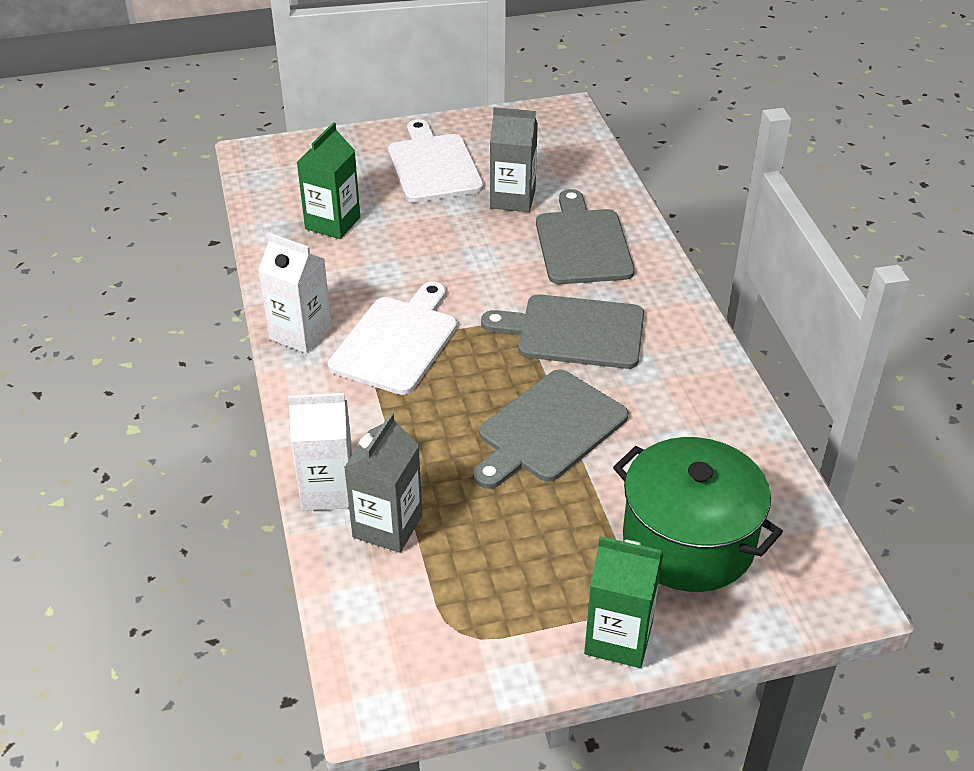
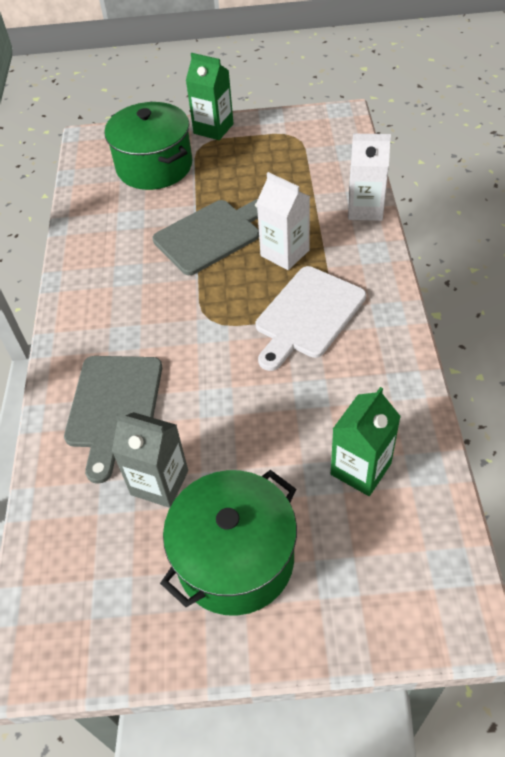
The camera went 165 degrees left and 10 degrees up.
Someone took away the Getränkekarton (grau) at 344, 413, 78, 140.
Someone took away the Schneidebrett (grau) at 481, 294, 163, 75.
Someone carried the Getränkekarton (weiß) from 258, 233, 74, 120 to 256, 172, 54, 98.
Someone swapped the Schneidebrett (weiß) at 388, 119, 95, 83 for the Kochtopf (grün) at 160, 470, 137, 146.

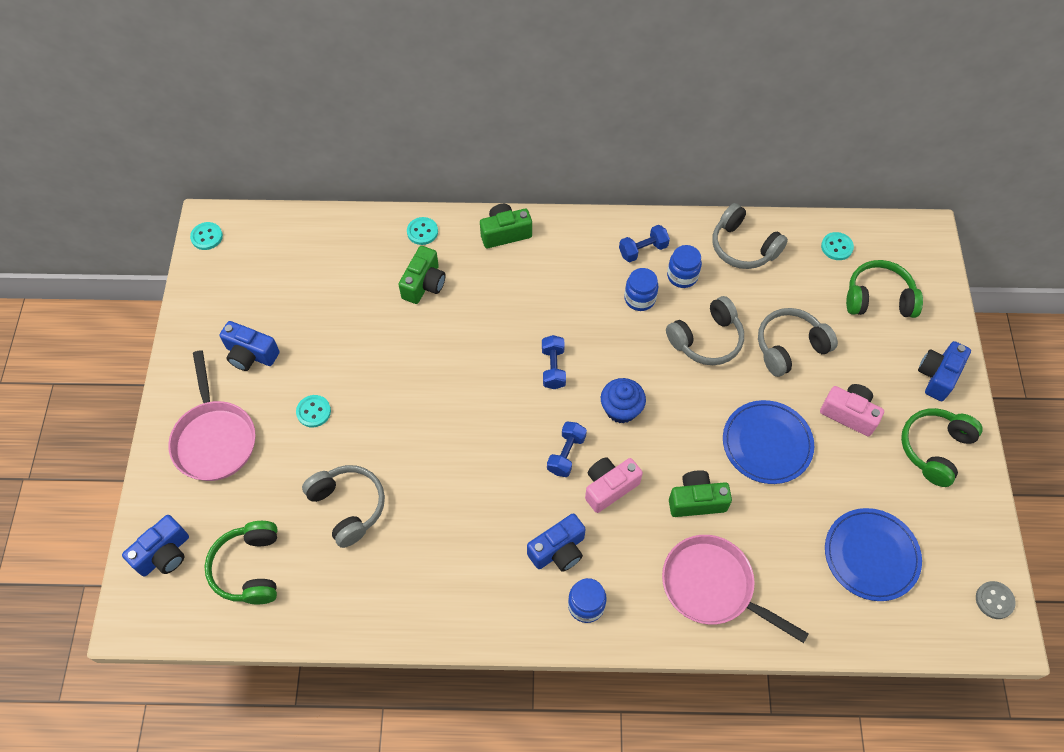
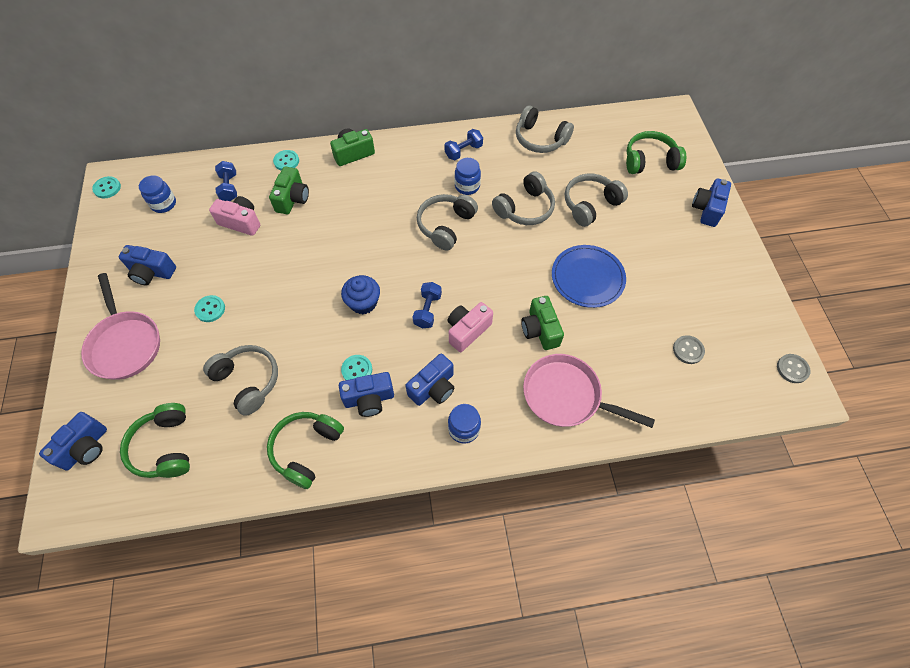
The camera went 10 degrees left and 0 degrees up.
Someone put down the Kamera (blau) at 339, 372, 55, 45.
Someone put down the Kopfhörer (grau) at 417, 194, 61, 57.
Someone carried the Hantel (blau) from 542, 335, 24, 54 to 215, 161, 22, 40.
Someone carried the Muffin (blau) from 601, 378, 45, 46 to 341, 275, 39, 39.
Someone carried the Einmachglas (blau) from 667, 245, 35, 43 to 139, 175, 37, 38.
Someone carried the Kamera (rosa) from 820, 384, 64, 52 to 209, 196, 51, 40.
Someone carried the Knopf (türkis) from 821, 232, 33, 28 to 341, 355, 31, 25.
Someone carried the Kopfhörer (grün) from 901, 408, 81, 79 to 267, 412, 77, 77.
Someone swapped the Teller (blau) at 825, 508, 97, 93 for the Knopf (grau) at 673, 335, 32, 29.
Someone rotated the Kamera (grün) at 669, 470, 63, 47 by 90 degrees counterclockwise.

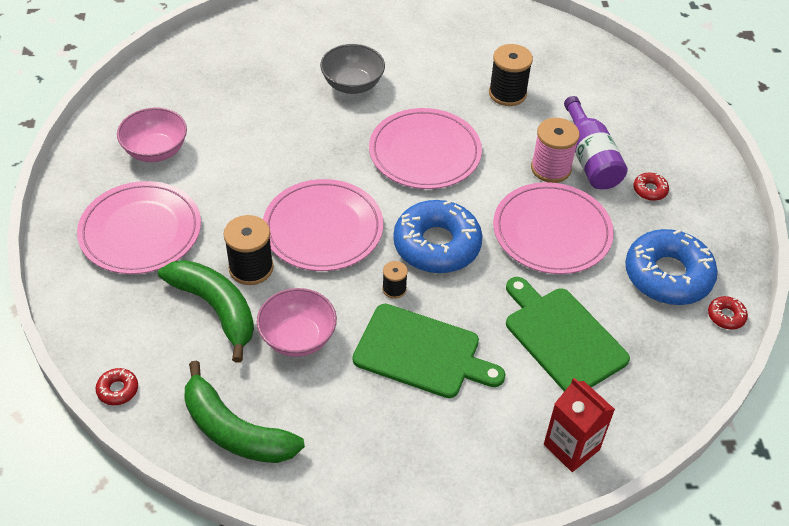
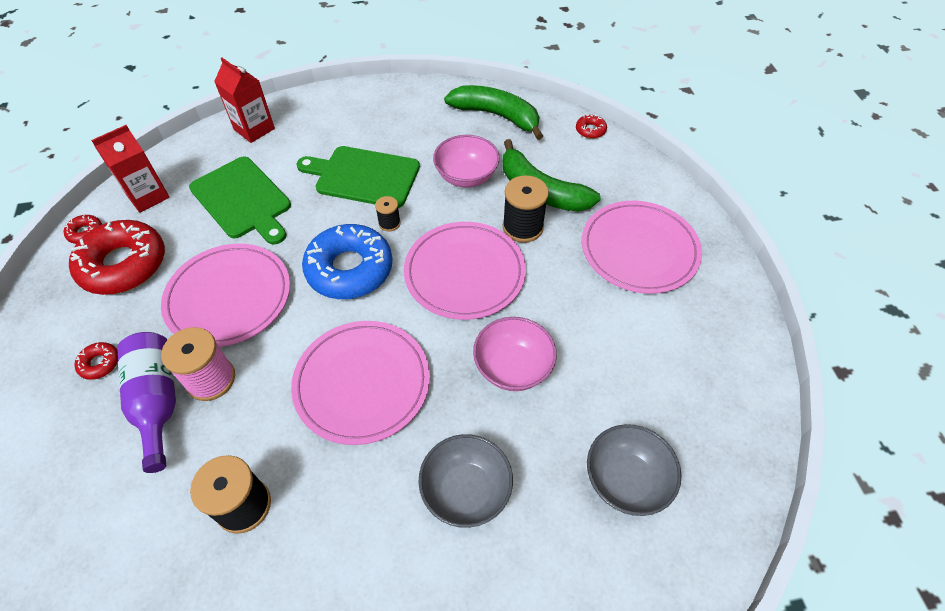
The camera went 175 degrees right and 5 degrees up.
Someone put down the Getränkekarton (rot) at 91, 125, 79, 88.
Someone put down the Schüssel (grau) at 587, 424, 95, 92.
Someone carried the Schüssel (rosa) from 117, 108, 70, 54 to 473, 317, 84, 74.
Someone repainted the Donut (blau) at 625, 229, 93, 76, which became the Donut (rot) at 69, 220, 96, 75.

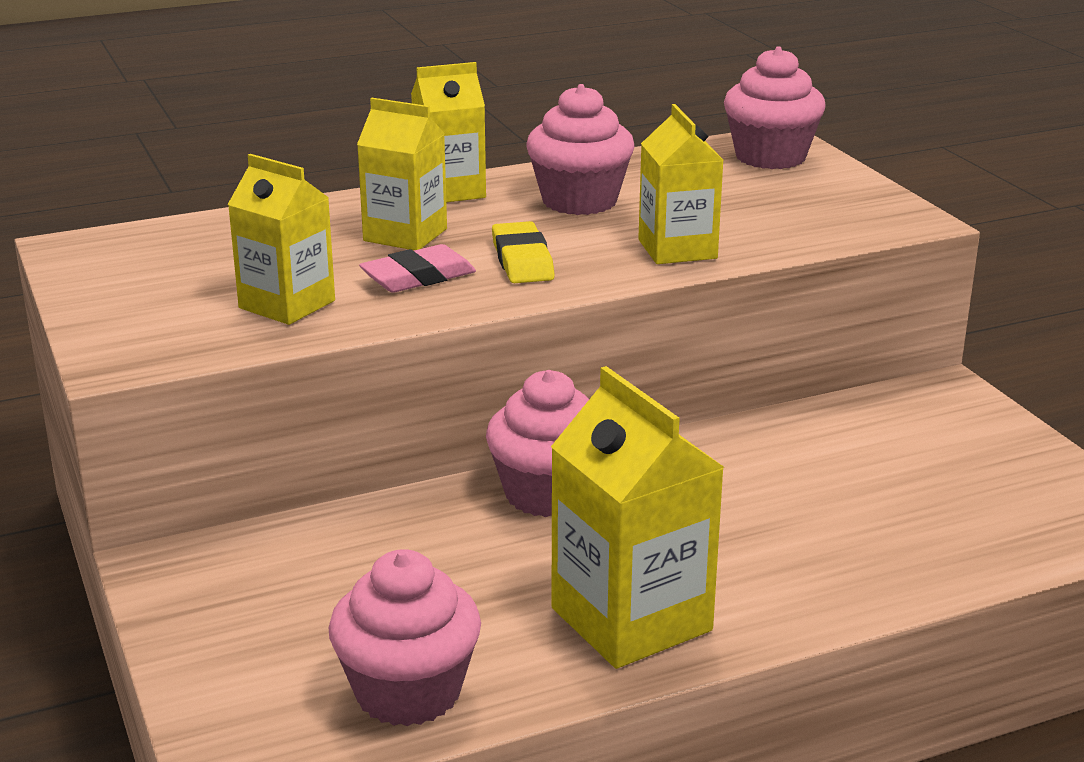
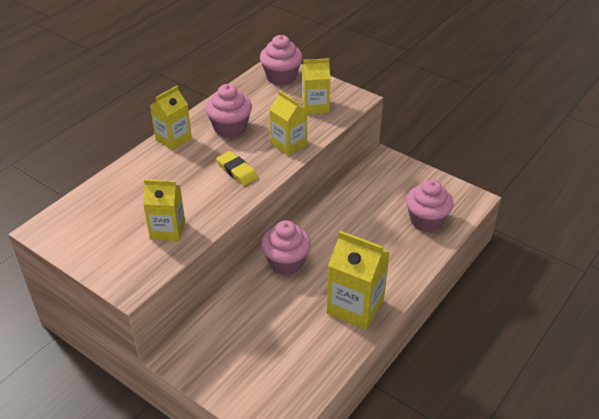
The camera went 30 degrees left and 15 degrees up.
Someone took away the Radiergummi (rosa) at 359, 244, 117, 49.
Someone carried the Muffin (rosa) from 329, 549, 152, 177 to 406, 179, 48, 53.
Someone carried the Getränkekarton (gelb) from 357, 98, 90, 152 to 302, 58, 28, 56.

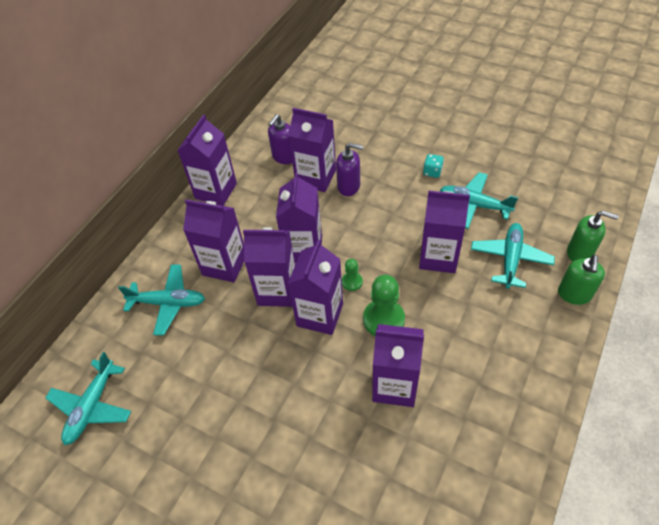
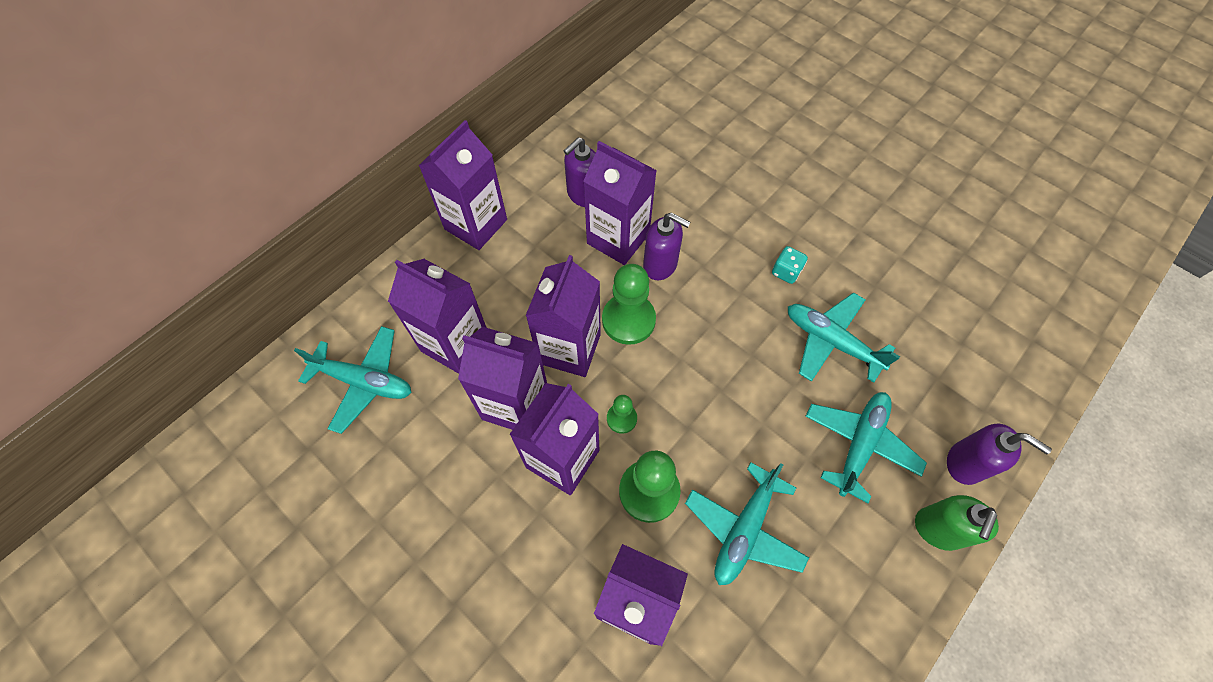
The camera went 10 degrees right and 10 degrees up.
Someone took away the Getränkekarton (lila) at 419, 191, 51, 82.
Someone put down the Bauer (grün) at 602, 264, 54, 81.
Someone carried the Flugzeug (türkis) from 45, 352, 86, 93 to 685, 462, 124, 123.
Someone repainted the Seifenspender (grün) at 567, 211, 52, 51, which became the Seifenspender (lila) at 947, 423, 105, 62.

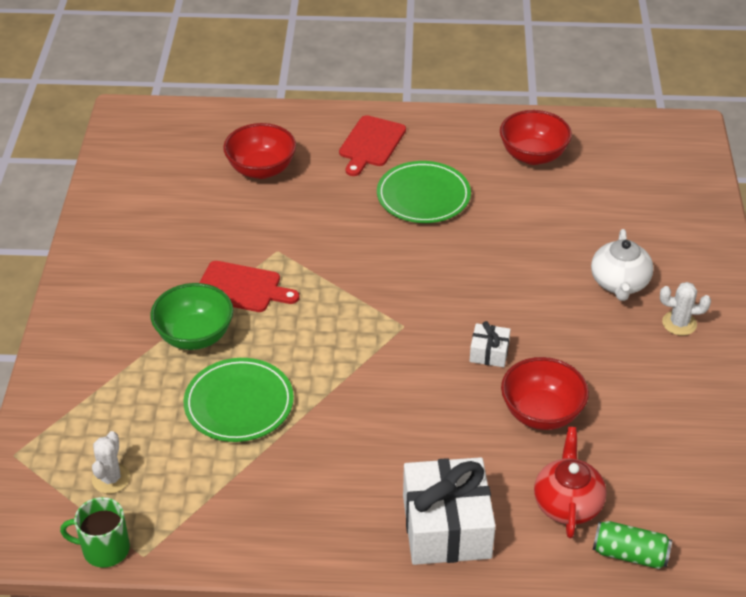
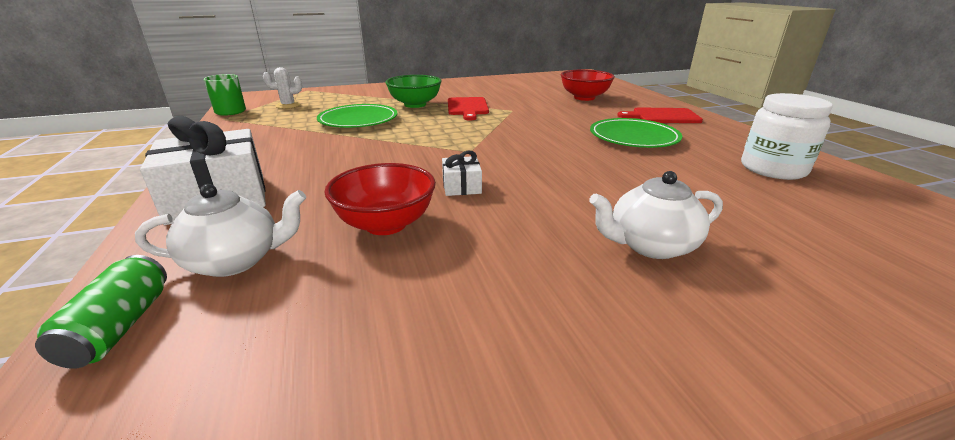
The camera went 70 degrees right and 15 degrees down.
Someone took away the Kaktus (weiß) at 660, 282, 51, 54.
Someone swapped the Schüssel (rot) at 500, 110, 72, 55 for the Einmachglas (weiß) at 741, 93, 92, 87.
Someone repainted the Teekanne (rot) at 534, 427, 73, 111, which became the Teekanne (weiß) at 135, 184, 171, 93.

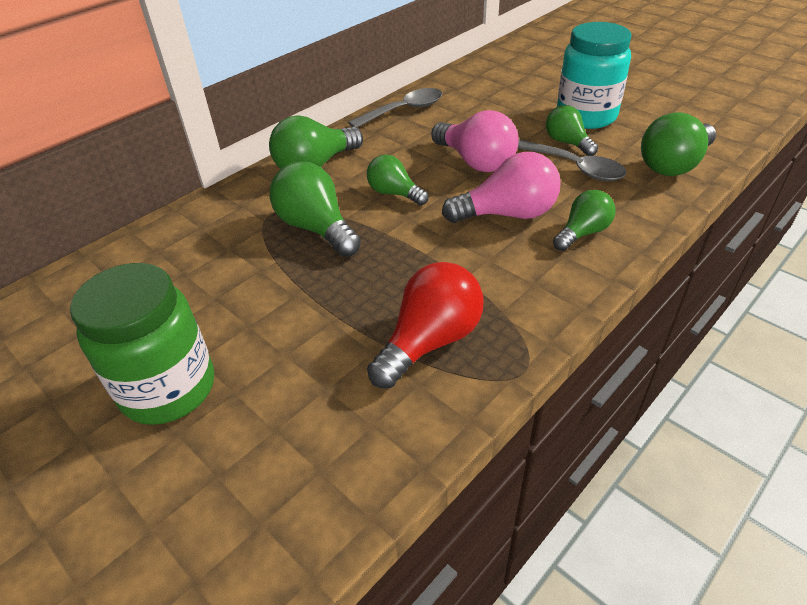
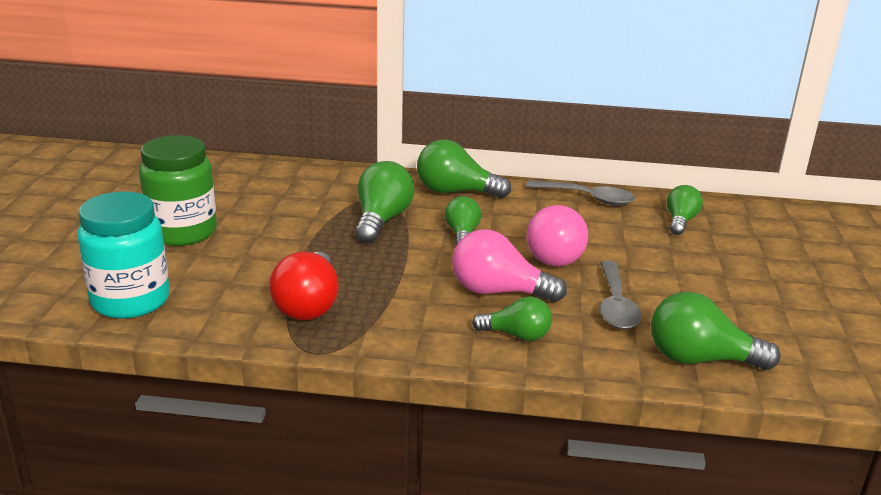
The camera went 50 degrees right and 15 degrees down.
Someone carried the Glühbirne (grün) from 546, 105, 52, 51 to 667, 185, 36, 50.
Someone carried the Einmachglas (türkis) from 557, 22, 75, 107 to 77, 192, 93, 127.
Someone rotated the Glühbirne (rot) at 367, 262, 116, 126 by 90 degrees clockwise.
Someone rotated the Glühbirne (rosa) at 442, 152, 119, 71 by 150 degrees clockwise.

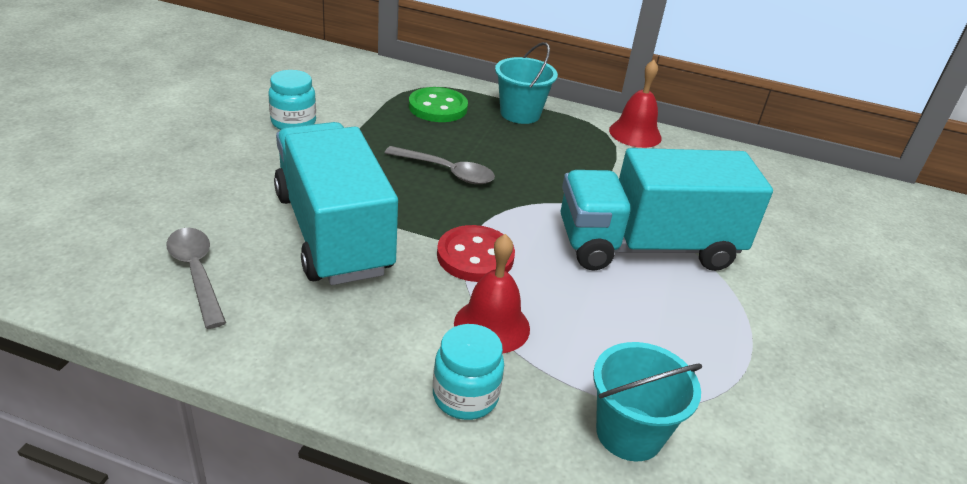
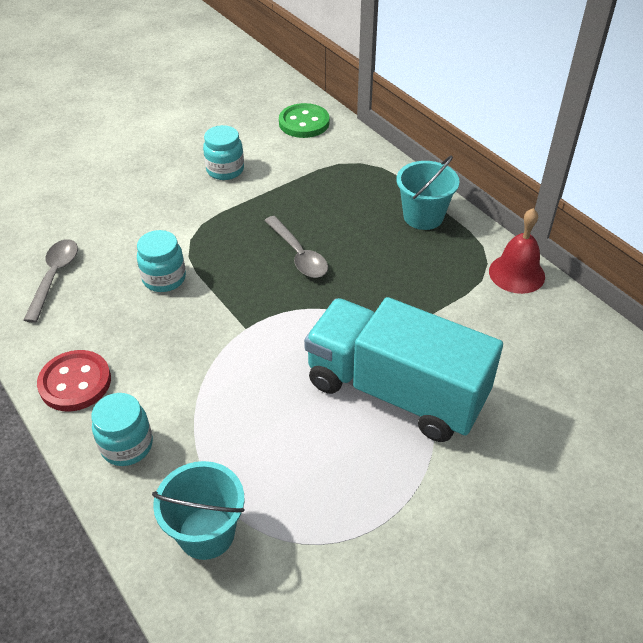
The camera went 40 degrees right and 10 degrees up.
Someone took away the Glocke (rot) at 454, 234, 76, 120.
Someone carried the Knopf (grün) from 409, 87, 59, 35 to 279, 103, 51, 35.
Someone carried the Knopf (rot) from 437, 225, 78, 57 to 37, 350, 74, 61.
Someone swapped the Lastwagen (türkis) at 274, 122, 124, 163 for the Einmachglas (türkis) at 137, 230, 49, 62.

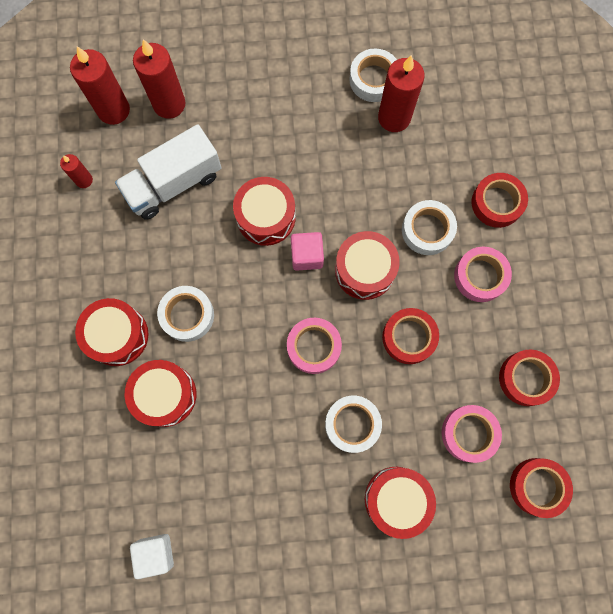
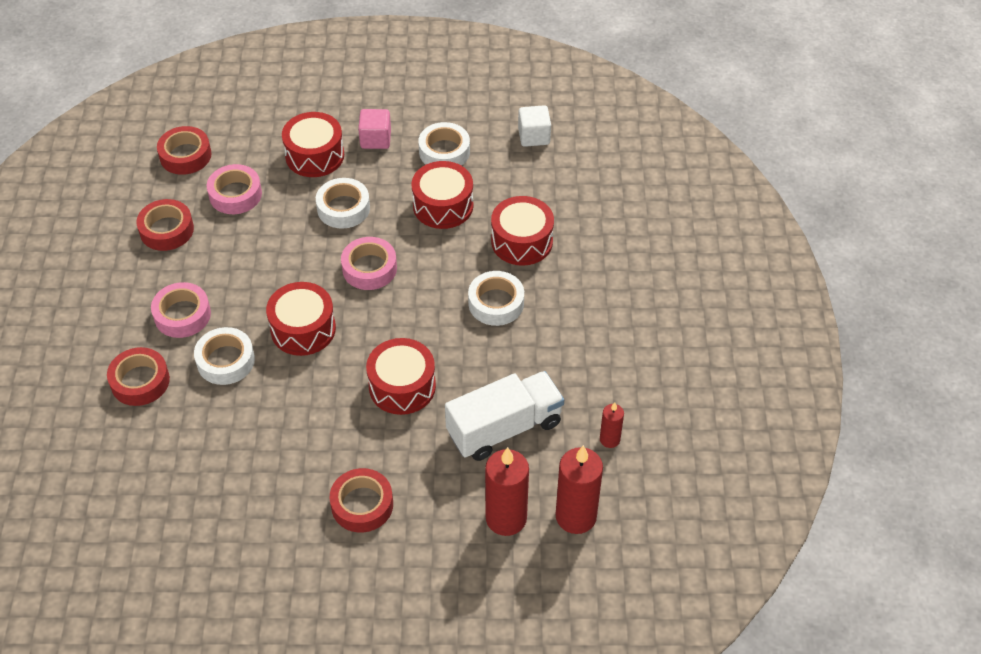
The camera went 175 degrees left and 25 degrees down.
Someone took away the Kerze (rot) at 378, 55, 47, 77.
Someone carried the Trommel (rot) from 75, 298, 73, 68 to 412, 161, 61, 68.
Someone carried the Kubus (rosa) from 291, 232, 33, 39 to 358, 109, 33, 40.
Someone carried the Klebeband (weiß) from 349, 48, 48, 54 to 418, 122, 52, 44.
Someone carried the Klebeband (rot) from 382, 308, 57, 56 to 330, 468, 63, 65.

